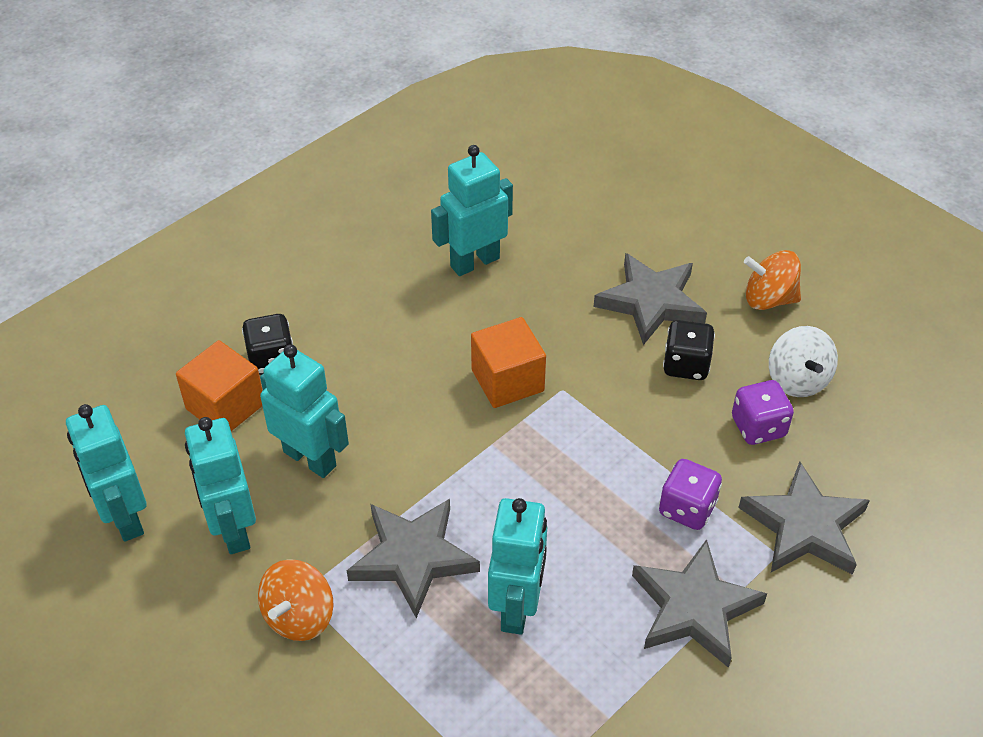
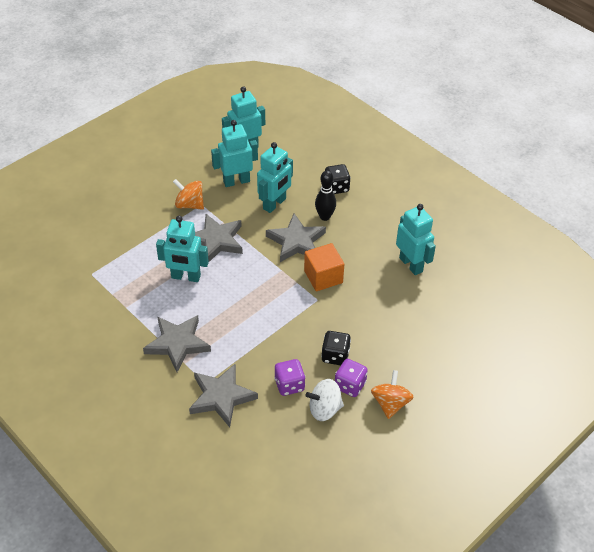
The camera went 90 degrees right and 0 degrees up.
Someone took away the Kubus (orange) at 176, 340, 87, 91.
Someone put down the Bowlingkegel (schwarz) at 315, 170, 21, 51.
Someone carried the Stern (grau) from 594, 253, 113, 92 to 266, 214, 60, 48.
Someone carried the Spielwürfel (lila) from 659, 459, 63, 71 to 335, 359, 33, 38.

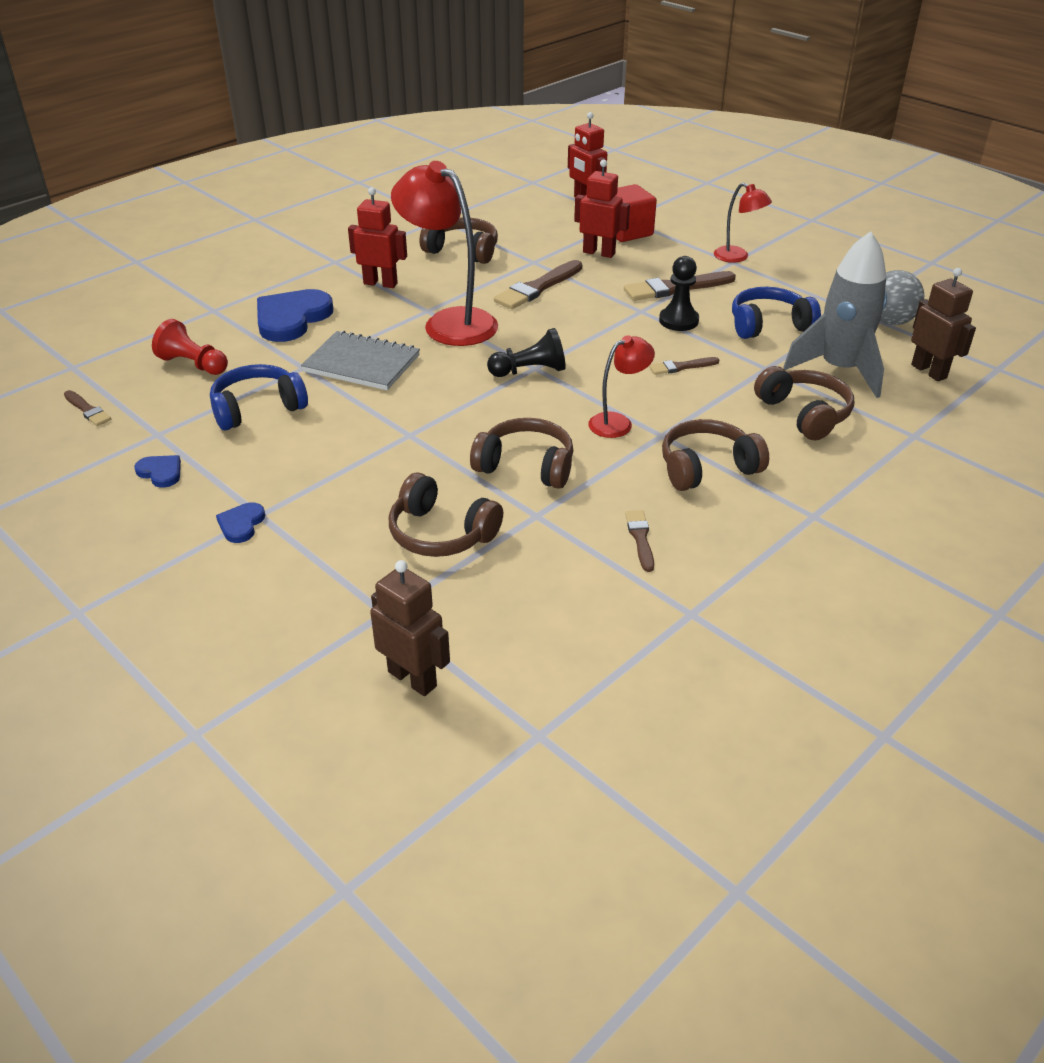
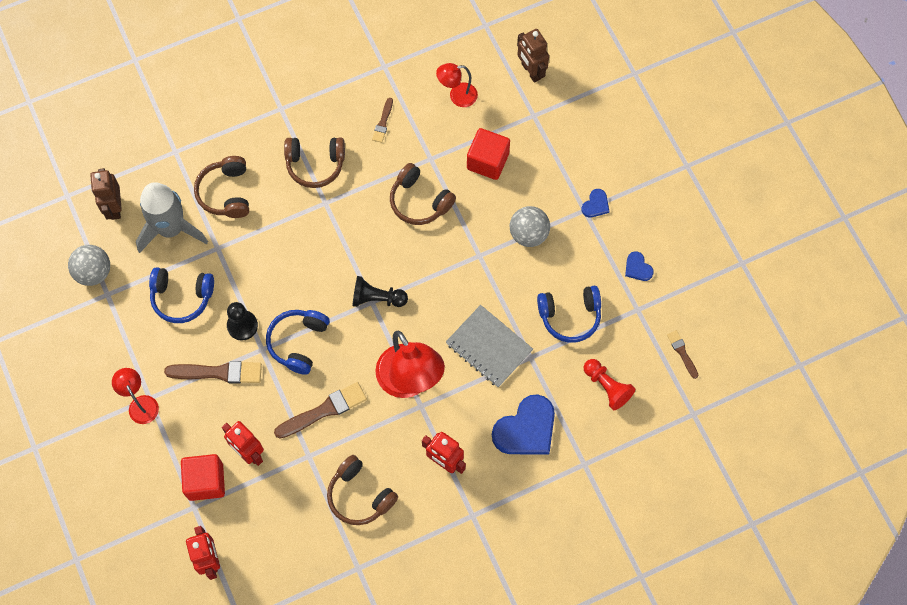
The camera went 160 degrees left and 30 degrees up.
Someone took away the Pinsel (braun) at 649, 357, 70, 18.
Someone put down the Kopfhörer (blau) at 266, 310, 63, 65.
Someone put down the Ball (grau) at 510, 206, 40, 41.
Someone carried the Lampe (rot) from 588, 335, 67, 103 to 436, 63, 42, 44.
Someone swapped the Kopfhörer (braun) at 389, 472, 114, 85 for the Kubus (rot) at 467, 128, 43, 52.

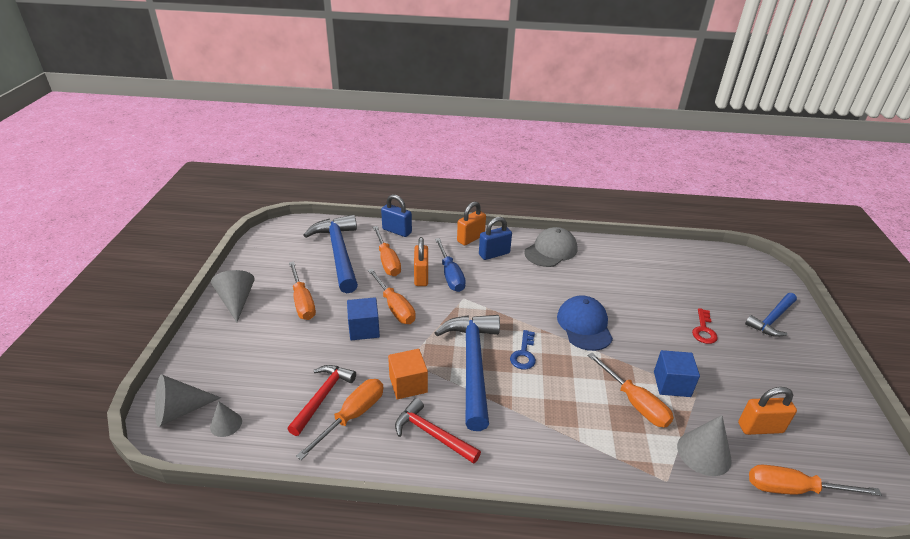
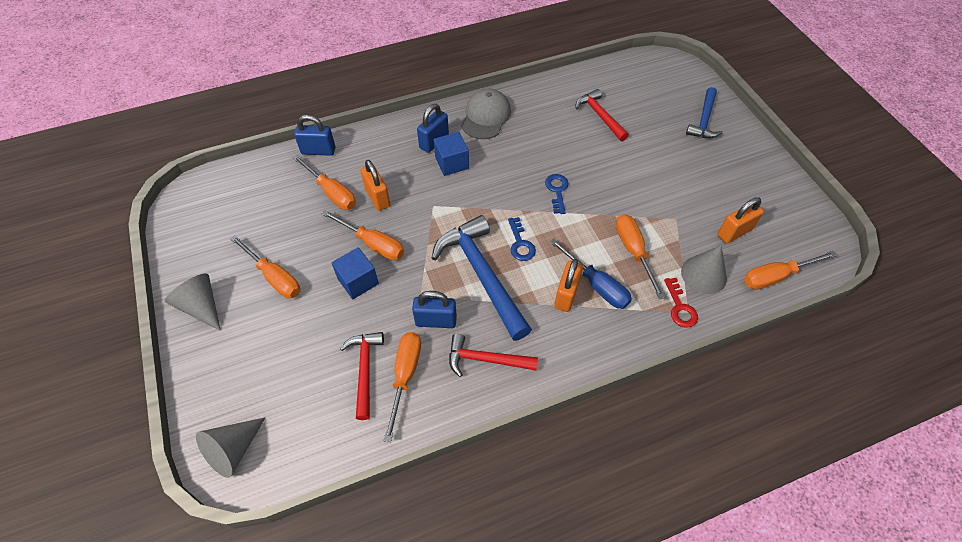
The camera went 25 degrees left and 20 degrees up.
Someone took away the Kegel (grau) at 210, 401, 32, 36.
Someone took away the Hammer (blau) at 304, 215, 54, 78.
Someone put down the Hammer (rot) at 576, 89, 53, 52.
Someone carried the Schraubenzieher (blau) from 435, 238, 31, 54 to 550, 239, 82, 70.
Someone carried the Vorhängeschloss (orange) from 457, 201, 29, 45 to 554, 259, 29, 53.
Someone carried the Kubus (blau) from 654, 350, 46, 47 to 434, 132, 35, 44.
Someone carried the Schlüssel (rot) from 692, 308, 26, 36 to 664, 278, 34, 50.
Someone swapped the Kubus (orange) at 388, 349, 40, 50 for the Vorhängeschloss (blau) at 412, 291, 45, 37.
Someone swapped the Kappe (blau) at 557, 295, 56, 56 for the Schlüssel (blau) at 545, 174, 24, 40.
Someone rotated the Schraubenzieher (orange) at 587, 353, 87, 75 by 135 degrees counterclockwise.

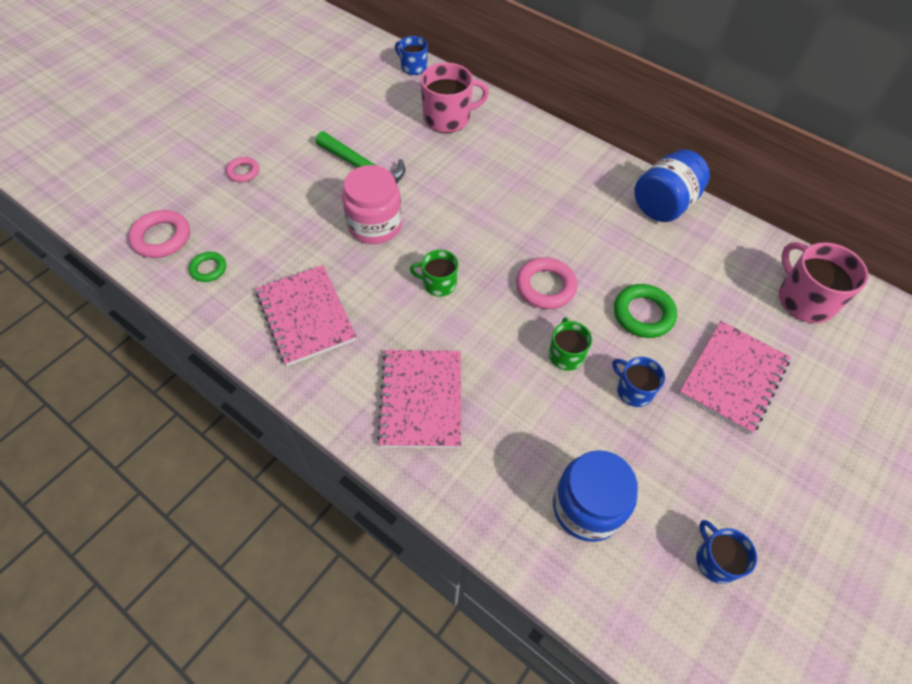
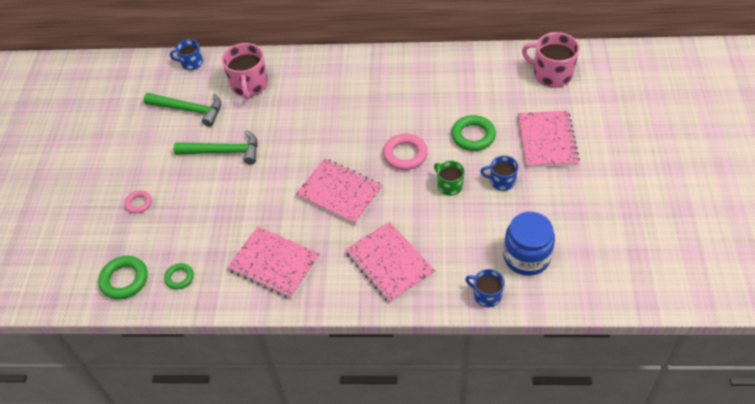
The camera went 30 degrees left and 5 degrees down.
Someone took away the Einmachglas (rosa) at 342, 165, 60, 79.
Someone took away the Einmachglas (blau) at 634, 150, 76, 72.
Someone put down the Hammer (grün) at 144, 93, 77, 34.
Someone carried the Tasse (blau) from 696, 520, 61, 64 to 465, 269, 40, 38.
Someone swapped the Tasse (grün) at 410, 249, 48, 48 for the Notizbuch (rosa) at 295, 159, 88, 66.
Someone repainted the Ring (rosa) at 128, 210, 62, 48, which became the Ring (grün) at 98, 256, 50, 43.
Someone rotated the Tasse (rosa) at 420, 63, 69, 70 by 135 degrees clockwise.

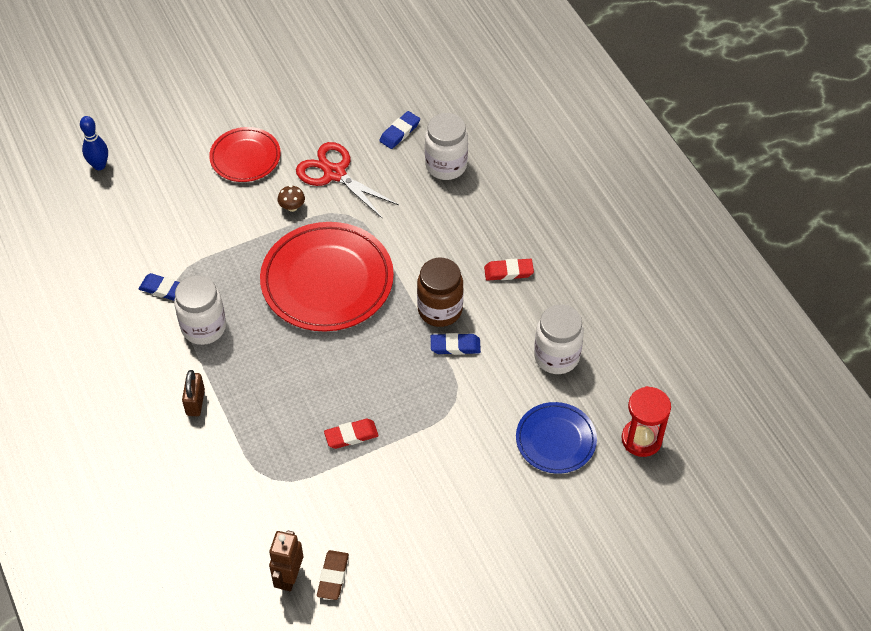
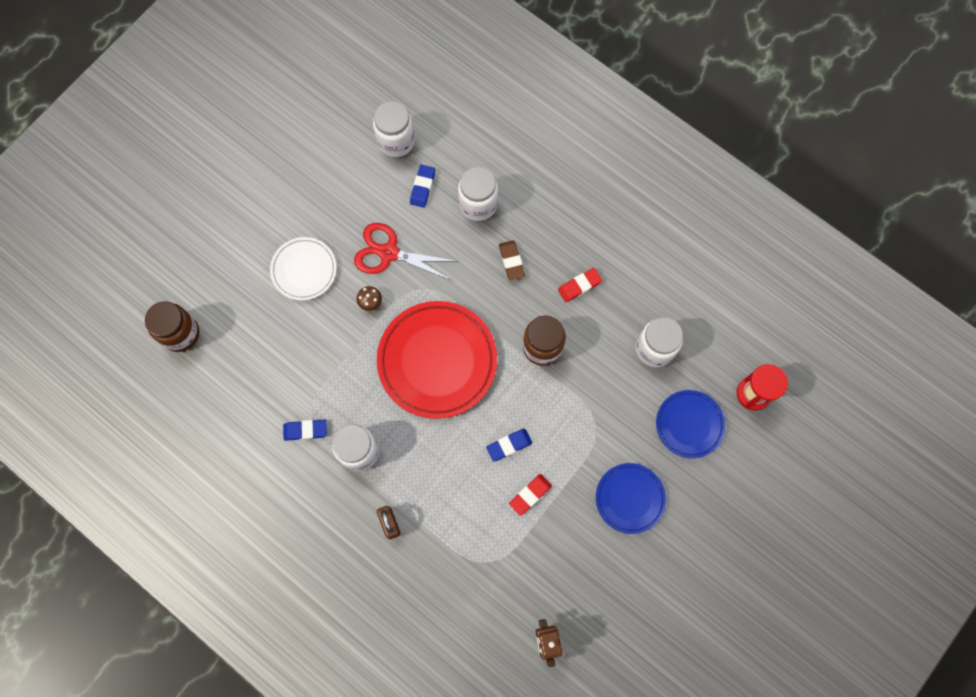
The camera went 25 degrees left and 20 degrees up.
Someone put down the Einmachglas (weiß) at 373, 101, 42, 56.
Someone put down the Teller (blau) at 596, 463, 70, 71.
Someone carried the Radiergummi (braun) from 317, 550, 32, 50 to 499, 240, 26, 41.
Someone carried the Radiergummi (blau) from 431, 333, 50, 22 to 486, 429, 46, 33.
Someone swapped the Bowlingkegel (blau) at 80, 116, 28, 54 for the Einmachglas (braun) at 145, 301, 54, 51.
Someone repainted the Teller (rot) at 209, 127, 72, 55, which became the Teller (weiß) at 270, 237, 67, 63.

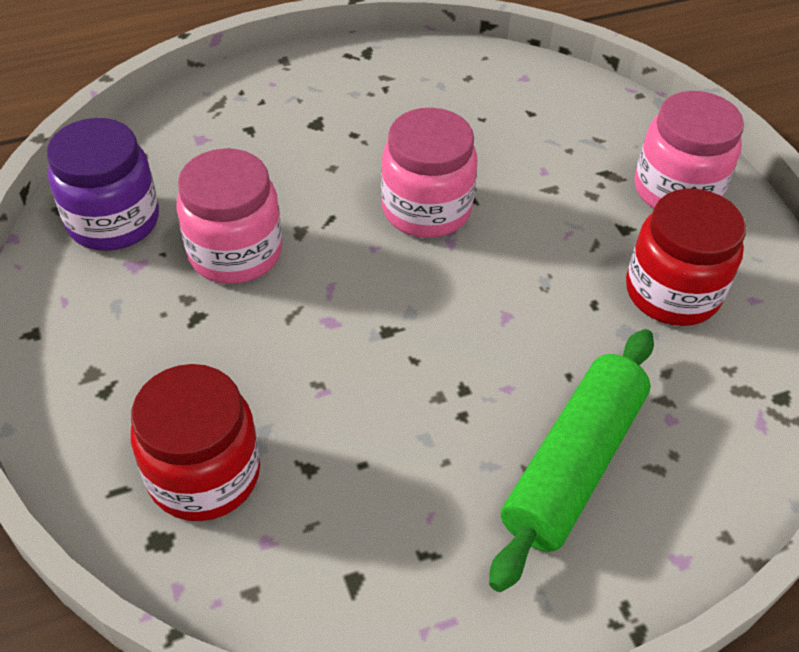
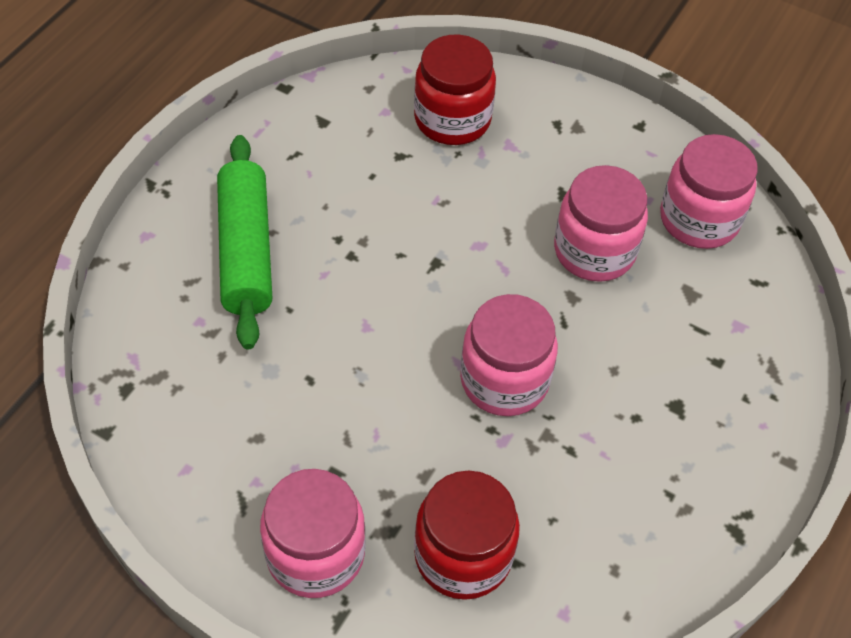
The camera went 140 degrees right and 5 degrees up.
Someone carried the Einmachglas (rot) from 626, 189, 120, 137 to 414, 471, 106, 129.
Someone repainted the Einmachglas (lila) at 47, 118, 112, 133, which became the Einmachglas (rosa) at 660, 134, 98, 115.

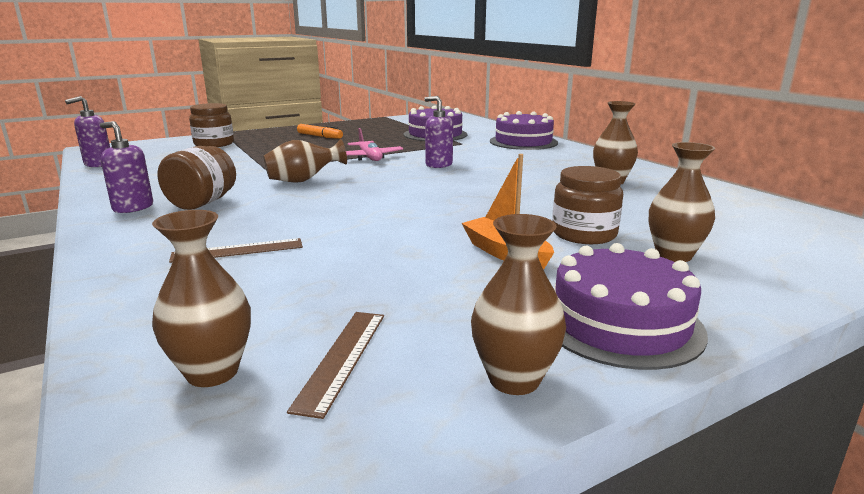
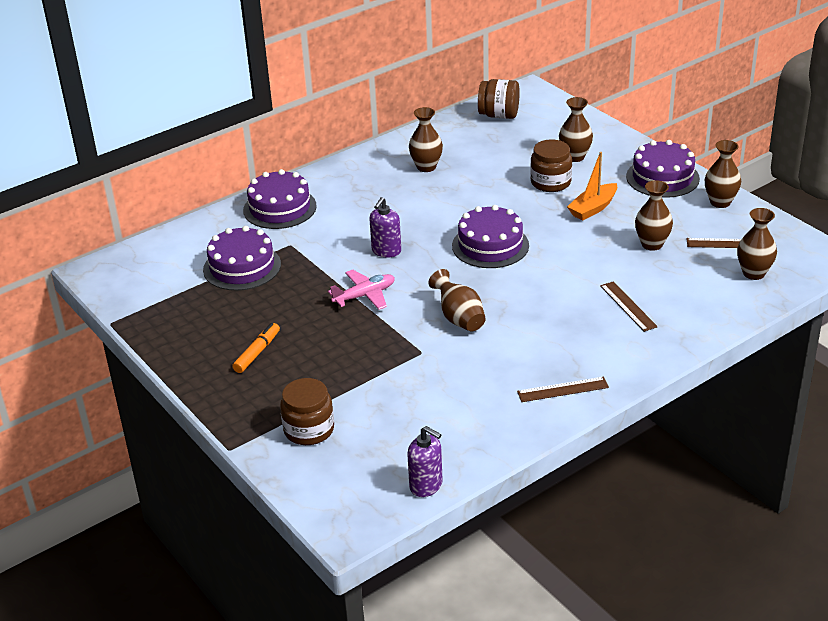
The camera went 95 degrees left and 15 degrees up.
Someone put down the Kuchen (lila) at 452, 205, 77, 63.
Someone put down the Vase (braun) at 635, 180, 38, 71.
Someone carried the Einmachglas (braun) from 158, 146, 78, 64 to 478, 79, 42, 40.
Someone swapped the Seifenspender (lila) at 100, 121, 53, 92 for the Lineal (braun) at 517, 377, 92, 25.

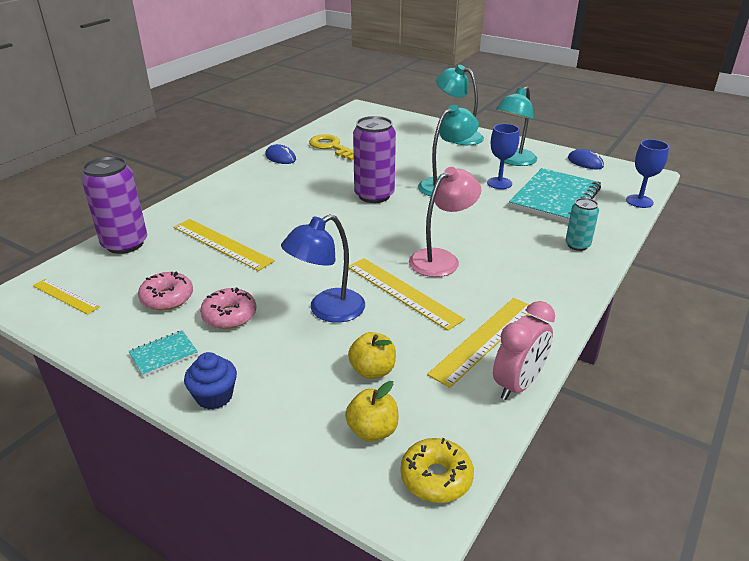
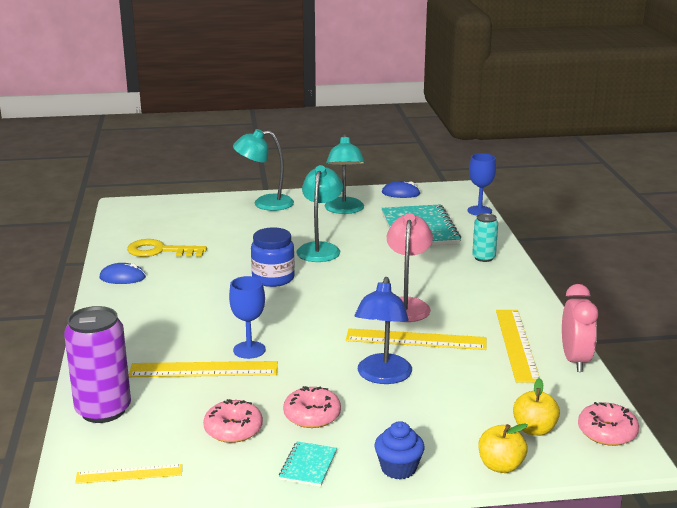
The camera went 40 degrees left and 10 degrees down.
Someone carried the Apfel (gelb) from 348, 332, 48, 47 to 479, 423, 49, 50.
Someone carried the Kelch (blau) from 487, 124, 32, 65 to 229, 276, 37, 83.
Someone swapped the Dose (lila) at 353, 116, 43, 87 for the Einmachglas (blau) at 251, 227, 44, 60.
Someone repainted the Donut (gelb) at 400, 438, 74, 65, which became the Donut (rosa) at 578, 402, 61, 44.

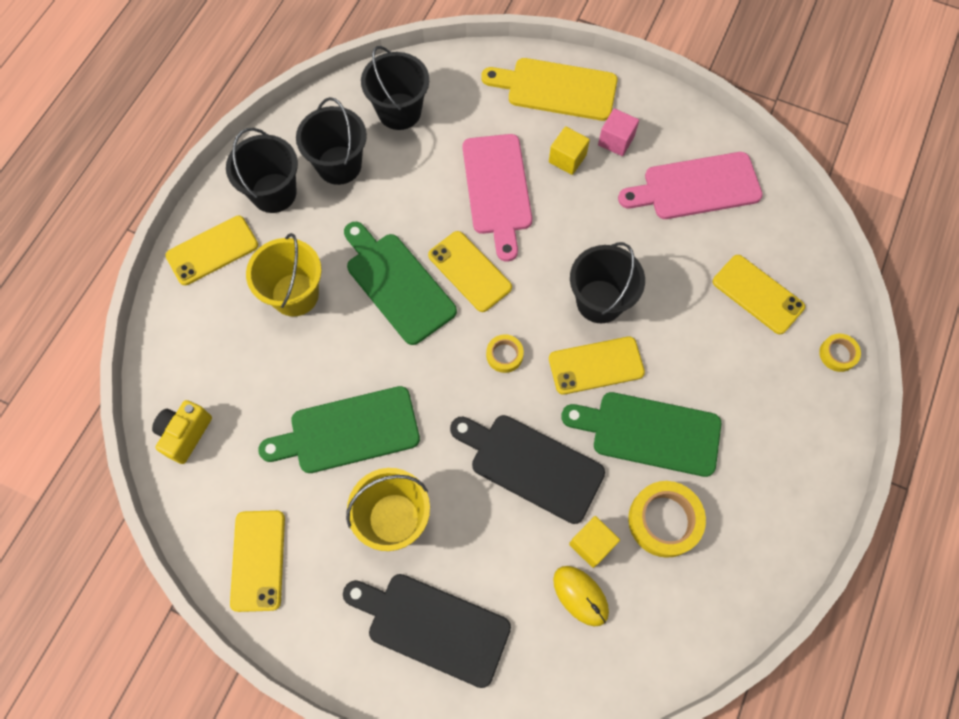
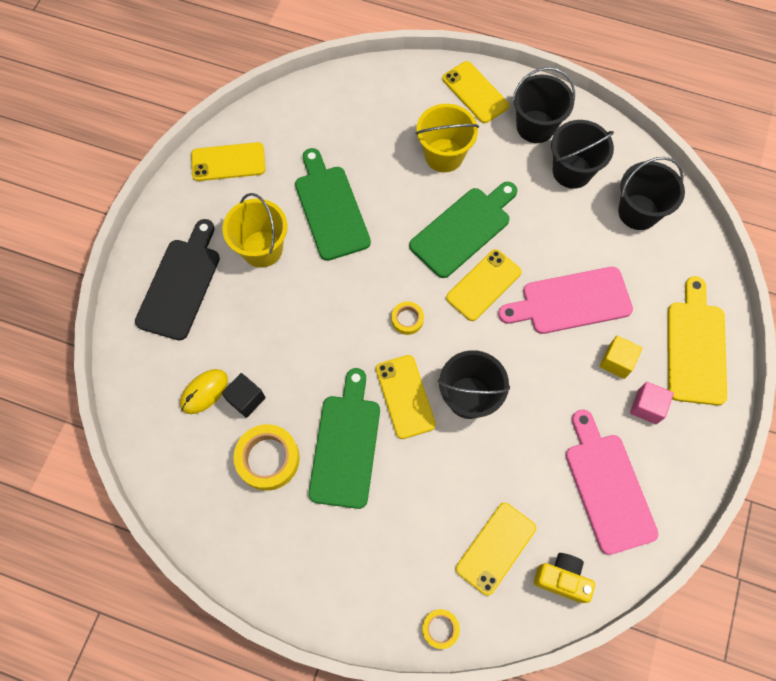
The camera went 85 degrees right and 0 degrees up.
Someone took away the Schneidebrett (schwarz) at 450, 415, 155, 109.
Someone carried the Kamera (gelb) from 152, 400, 60, 64 to 534, 553, 61, 50.
Someone repainted the Kubus (gelb) at 569, 516, 51, 52, which became the Kubus (schwarz) at 222, 373, 44, 45.

